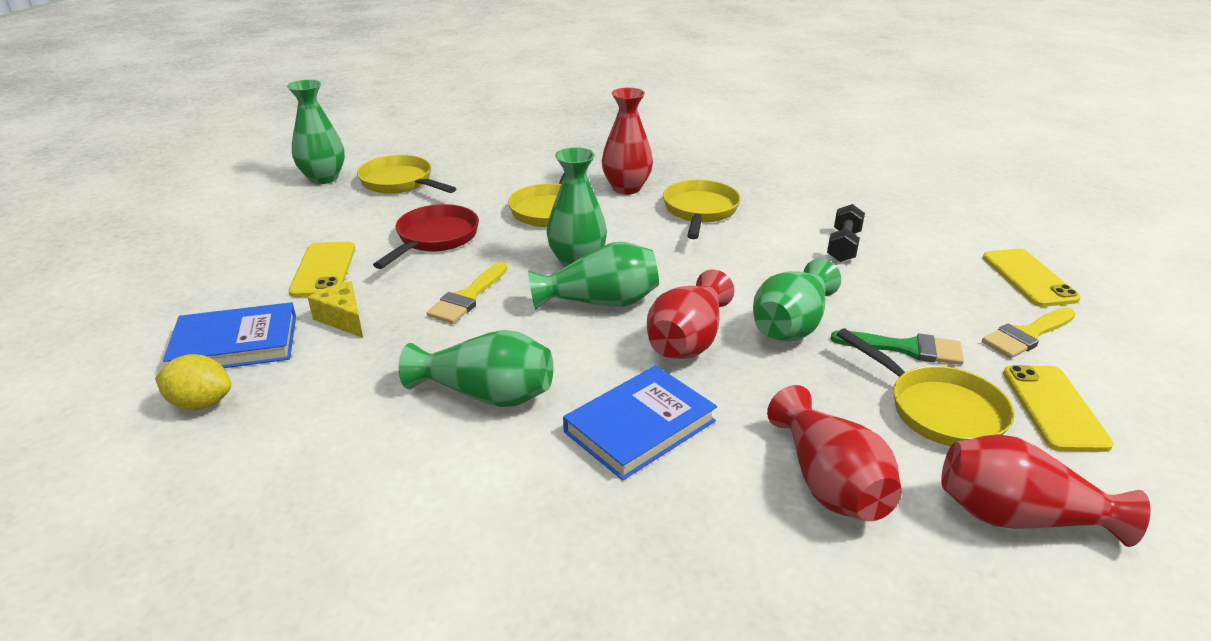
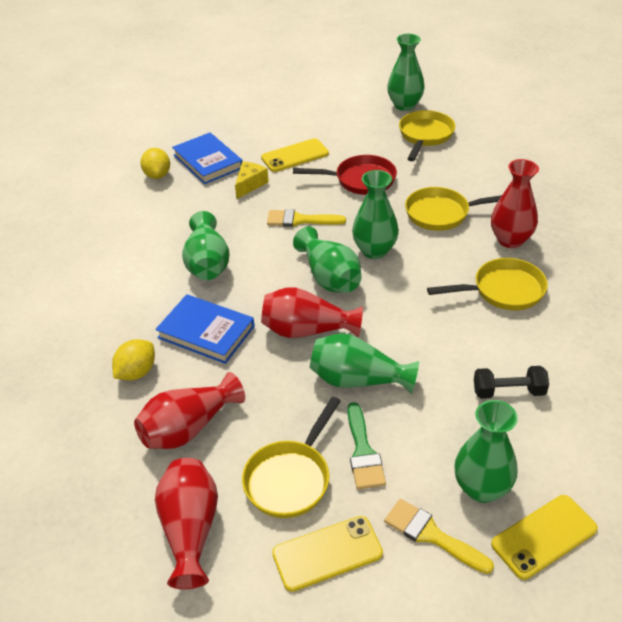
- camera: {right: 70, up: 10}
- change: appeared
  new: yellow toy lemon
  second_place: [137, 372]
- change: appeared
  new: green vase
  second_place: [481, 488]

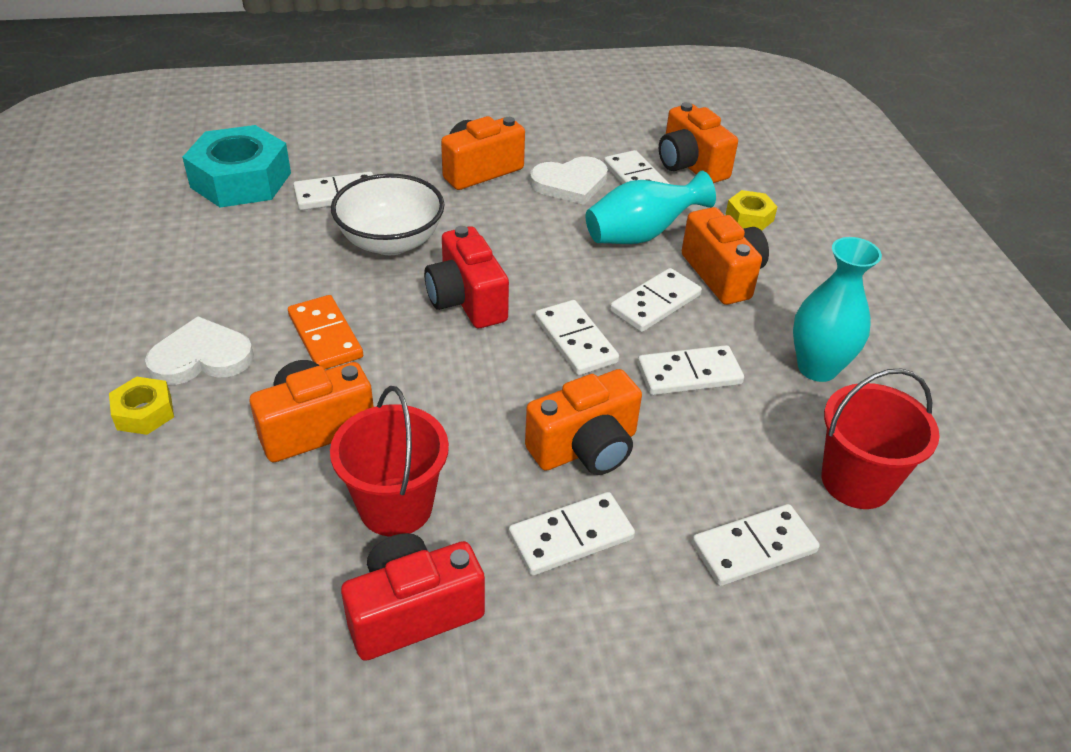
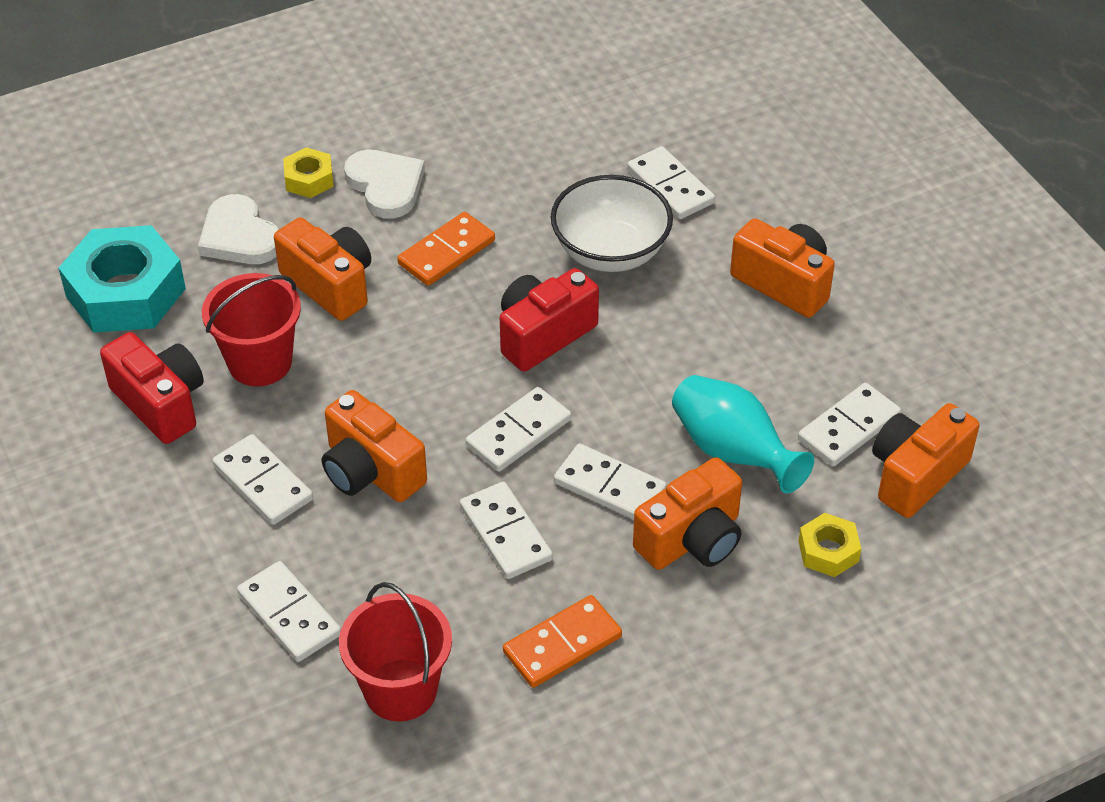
- camera: {right: 75, up: 5}
- change: relocated
  old: turquoise nut
  first_place: [241, 180]
  second_place: [125, 293]
- change: relocated
  old: white love heart
  first_place: [570, 183]
  second_place: [239, 236]
- change: exchanged
  old: turquoise vase
  new: orange-coloured domino piece
  first_place: [817, 368]
  second_place: [562, 645]

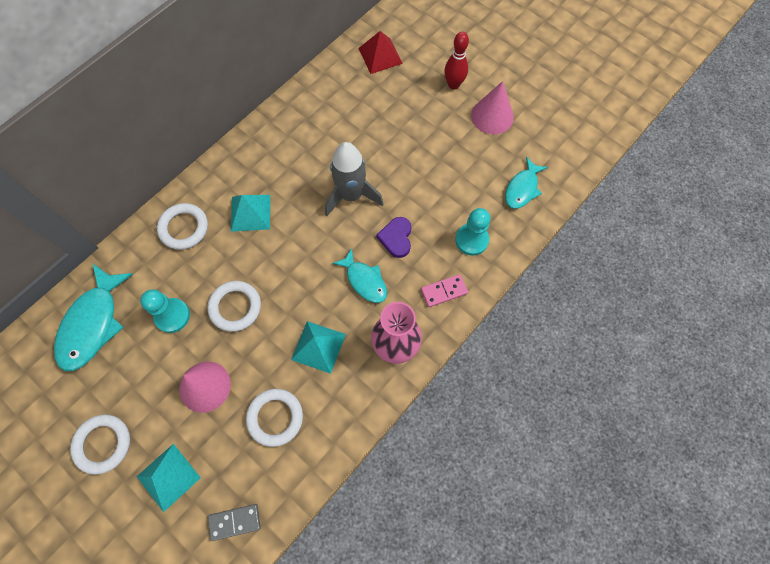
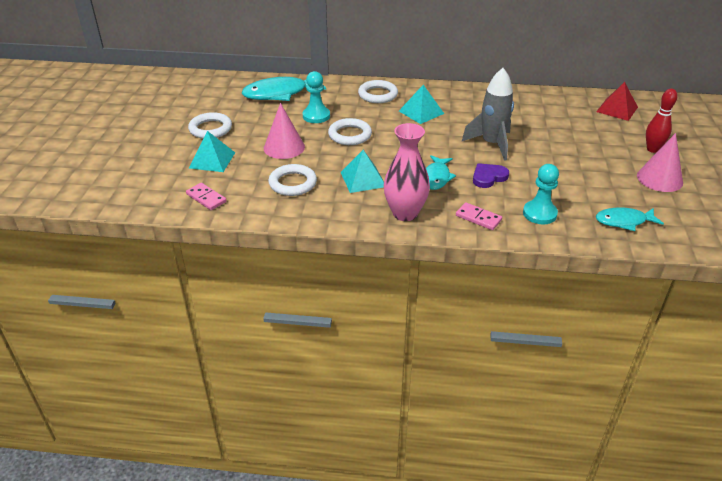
- camera: {right: 55, up: -30}
- change: colour
  old: ash-grey domino piece
  new: pink domino piece
  first_place: [235, 521]
  second_place: [206, 198]

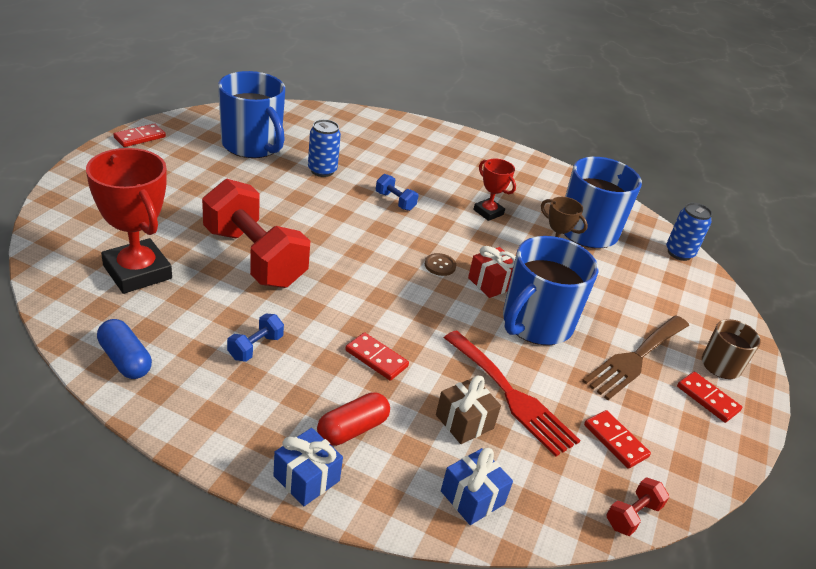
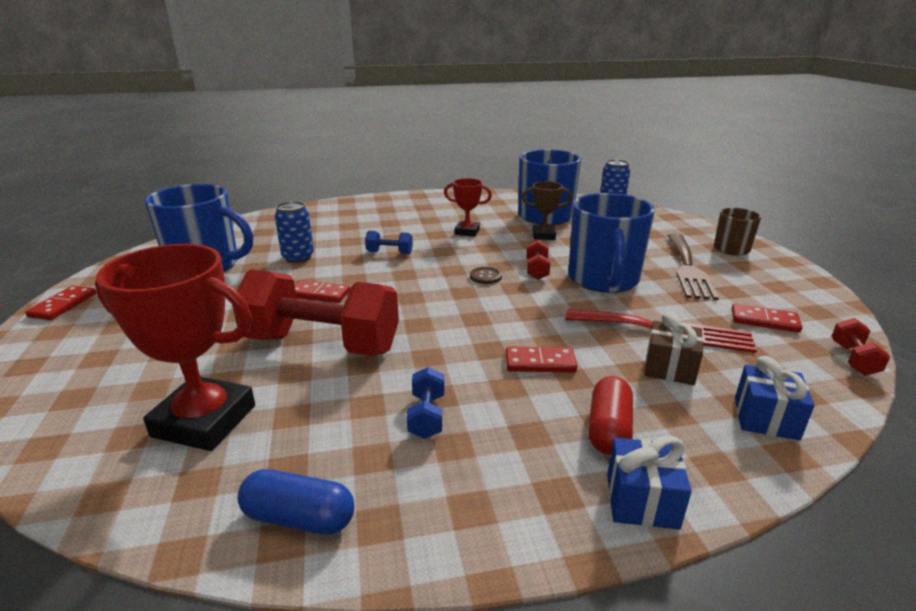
- camera: {right: -30, up: -10}
- change: relocated
  old: scarlet domino piece
  first_place: [707, 399]
  second_place: [319, 294]
- change: exchanged
  old: scarlet gift
  new: scarlet hand weight
  first_place: [491, 283]
  second_place: [537, 270]

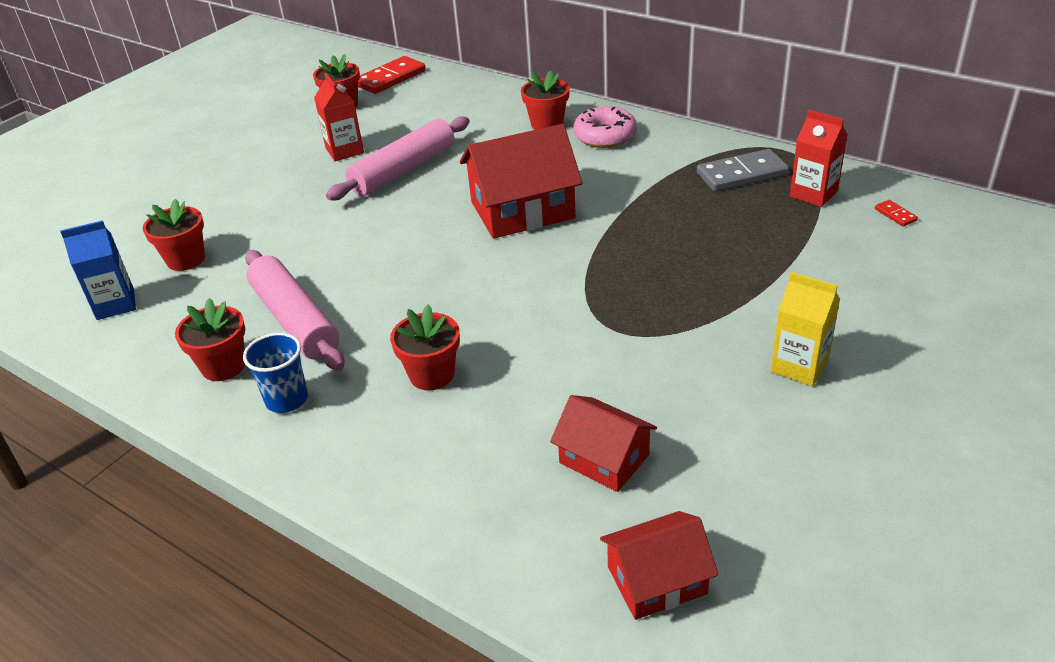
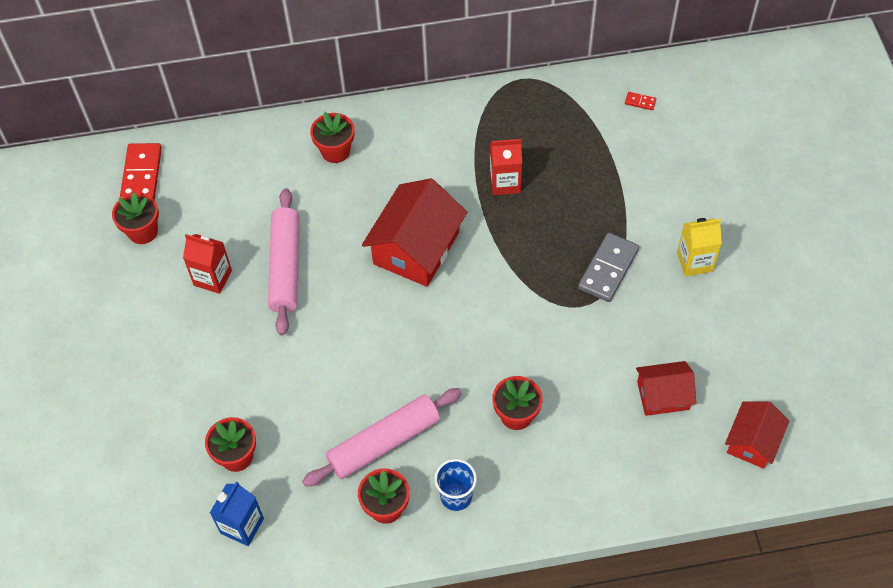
- camera: {right: -45, up: 20}
- change: spun
  old: pink dough roller
  first_place: [295, 320]
  second_place: [384, 442]
  degrees: -45
- change: relocated
  old: scarlet juice carton
  first_place: [813, 194]
  second_place: [505, 182]
- change: relocated
  old: ash-grey domino piece
  first_place: [742, 174]
  second_place: [608, 269]
- change: missing
  old: pink doughnut
  first_place: [605, 136]

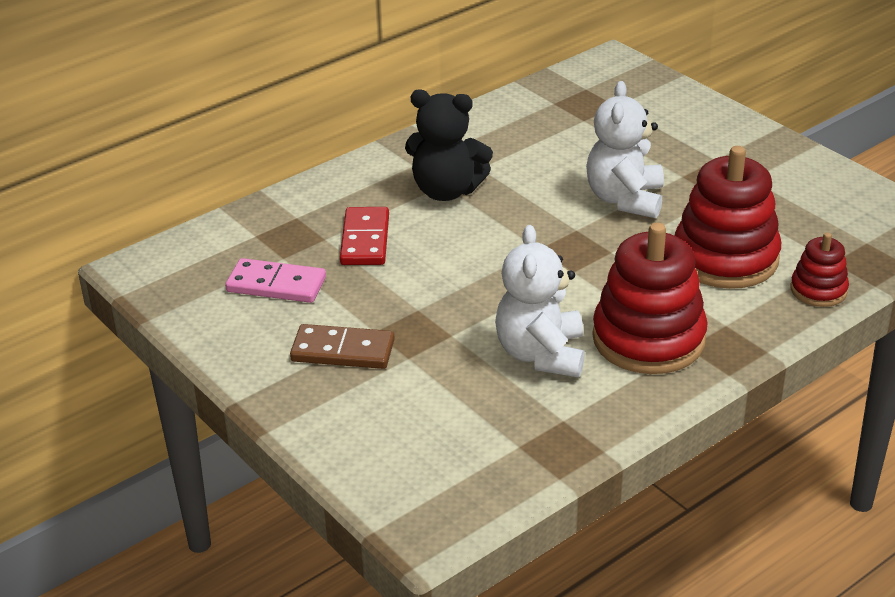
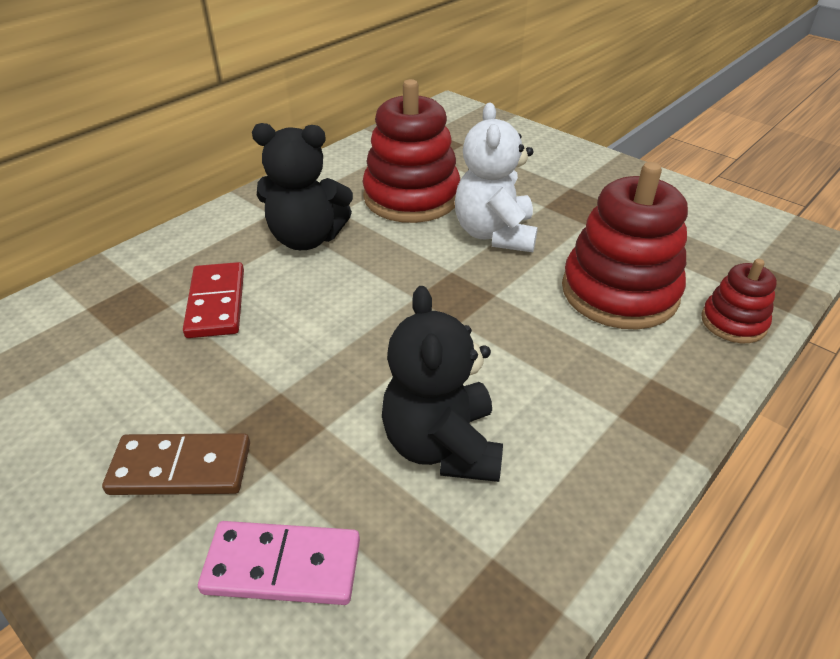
- camera: {right: -10, up: 5}
- change: relocated
  old: pink domino piece
  first_place: [276, 285]
  second_place: [282, 566]
- change: relocated
  old: scarlet stacking toy
  first_place: [648, 339]
  second_place: [411, 197]
- change: colour
  old: white teddy
  new: black teddy
  first_place: [541, 354]
  second_place: [442, 445]

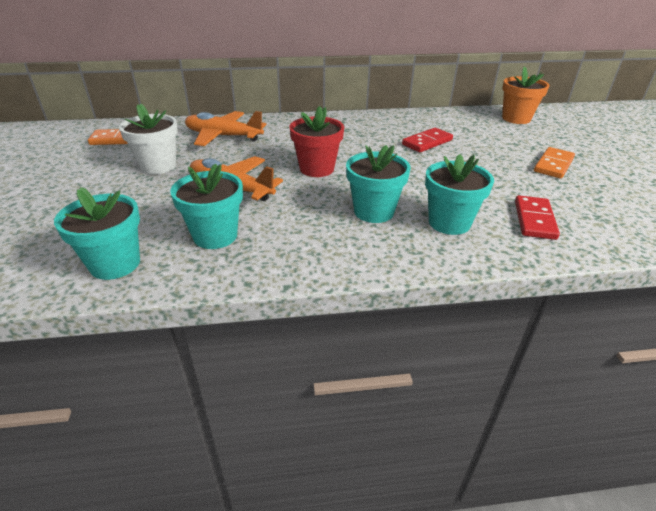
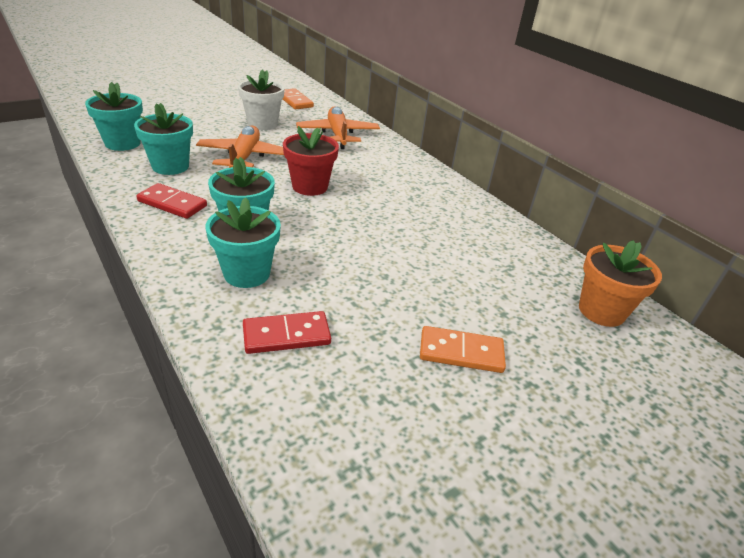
- camera: {right: 60, up: 0}
- change: relocated
  old: scarlet domino piece
  first_place: [427, 142]
  second_place: [172, 204]

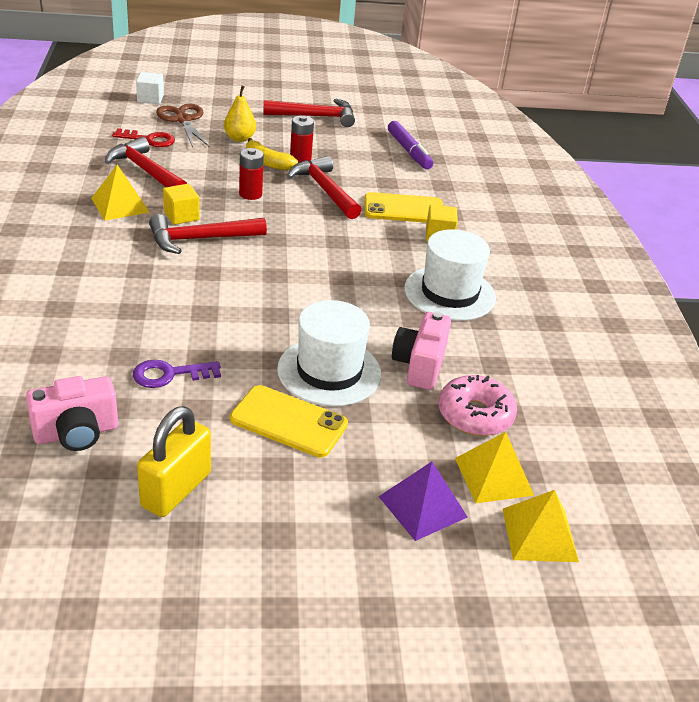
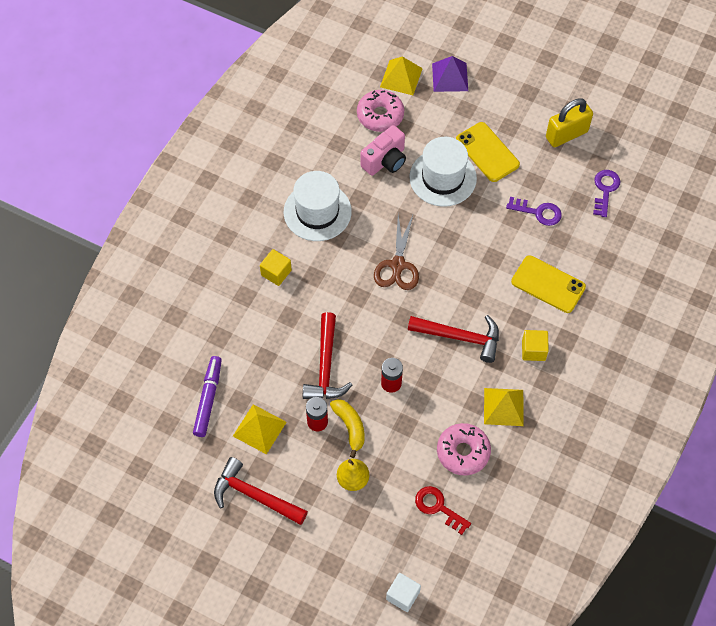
- camera: {right: -145, up: 25}
- change: relocated
  old: yellow pyramid
  first_place: [540, 534]
  second_place: [259, 429]
- change: relocated
  old: dark brown scissors
  first_place: [183, 120]
  second_place: [398, 265]
- change: exchanged
  old: scarlet carpenter's hammer
  new: pink doughnut
  first_place: [145, 171]
  second_place: [463, 452]
- change: relocated
  old: yellow smartphone
  first_place: [403, 209]
  second_place: [548, 284]
- change: relocated
  old: yellow block
  first_place: [181, 216]
  second_place: [533, 350]
- change: exchanged
  old: pink compact camera
  new: royal purple key
  first_place: [76, 433]
  second_place: [605, 190]

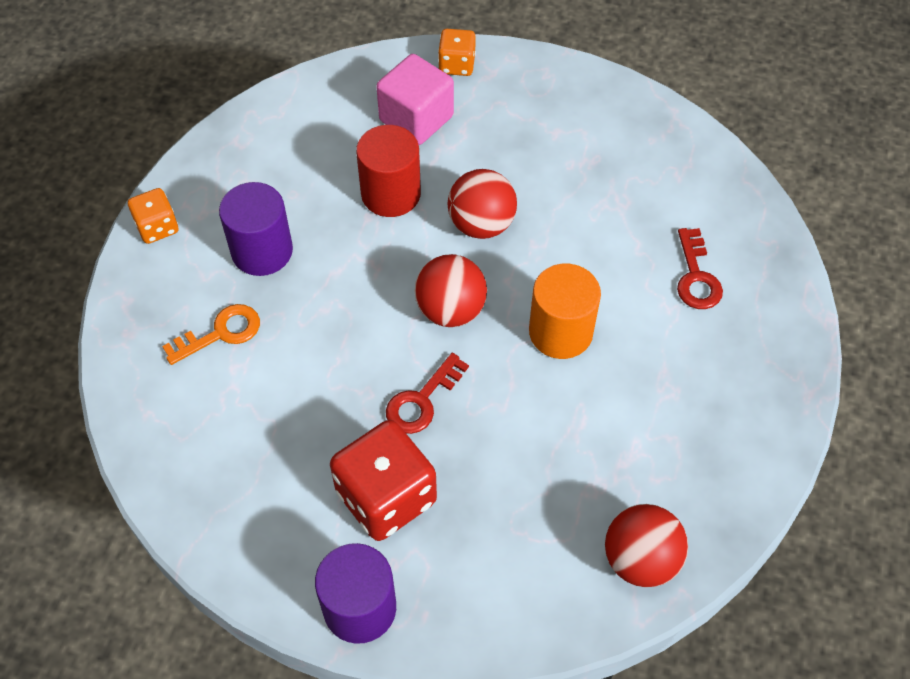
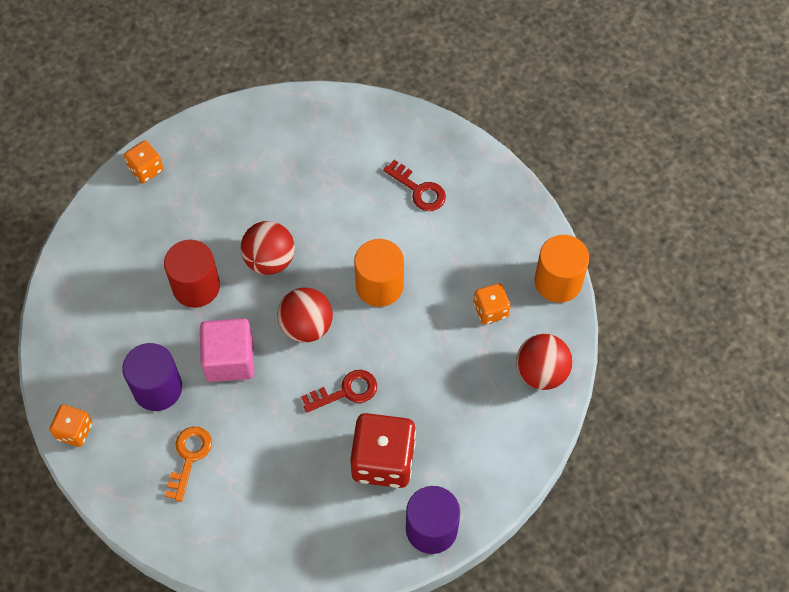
- camera: {right: -45, up: 5}
- change: relocated
  old: pink block
  first_place: [416, 118]
  second_place: [229, 359]
- change: spun
  old: scarlet key
  first_place: [422, 400]
  second_place: [346, 391]
  degrees: -105
- change: appeared
  new: orange-coloured die
  second_place: [490, 310]
- change: appeared
  new: orange-coloured cylinder
  second_place: [558, 281]

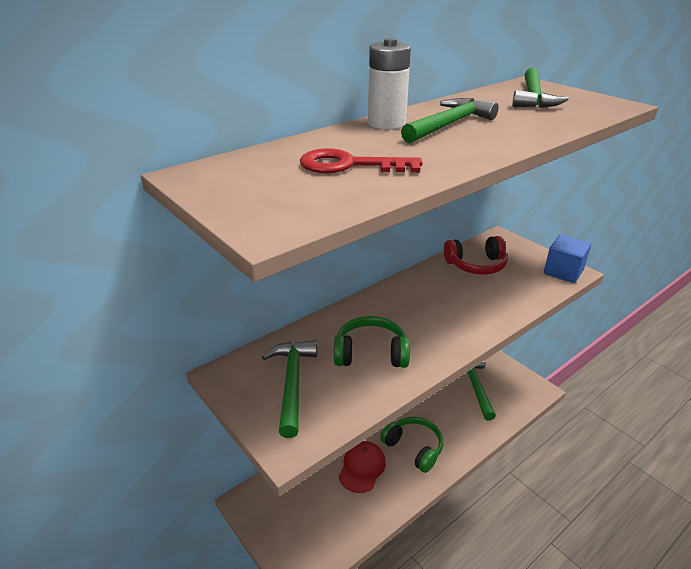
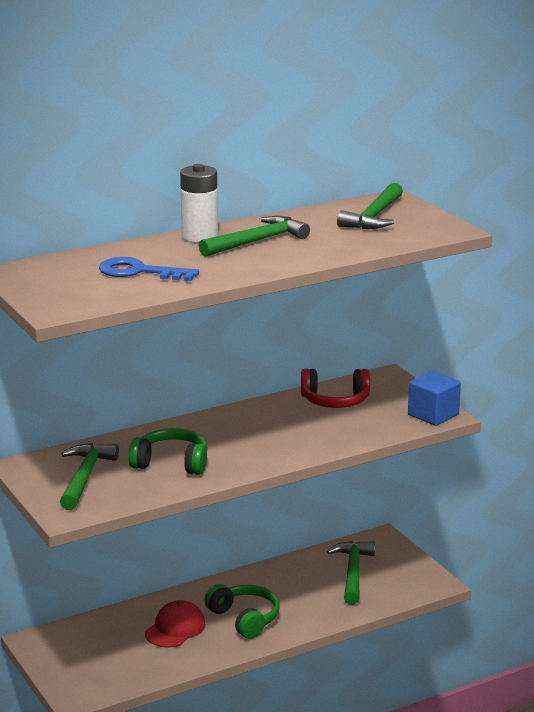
- camera: {right: 10, up: -10}
- change: colour
  old: scarlet key
  new: cobalt key
  first_place: [350, 165]
  second_place: [140, 272]

